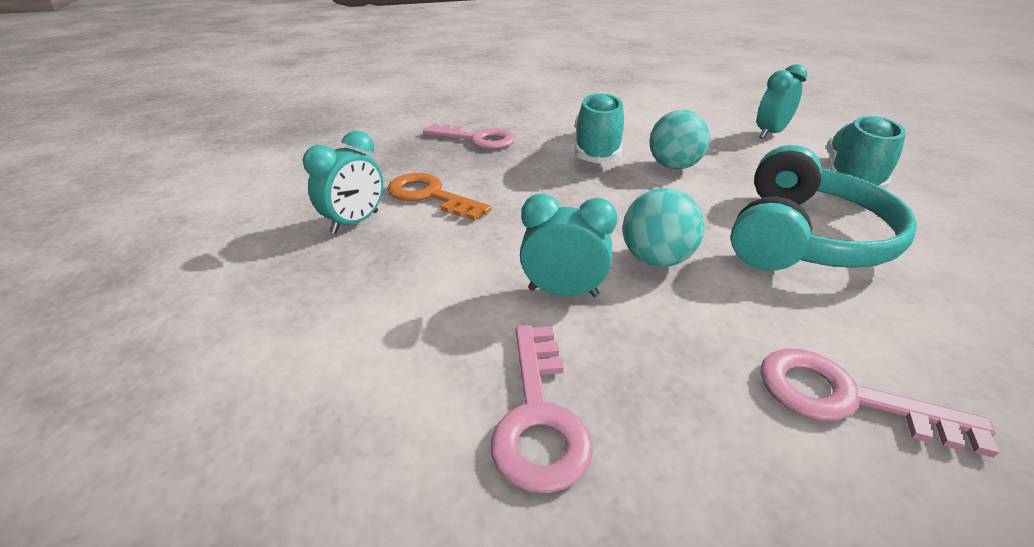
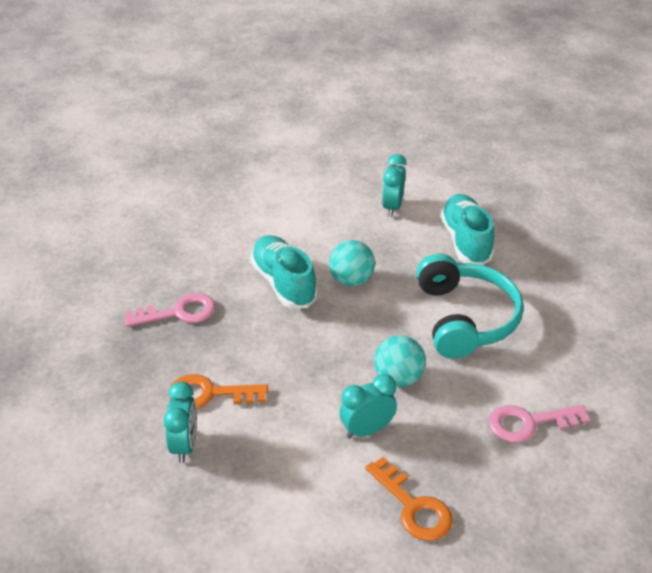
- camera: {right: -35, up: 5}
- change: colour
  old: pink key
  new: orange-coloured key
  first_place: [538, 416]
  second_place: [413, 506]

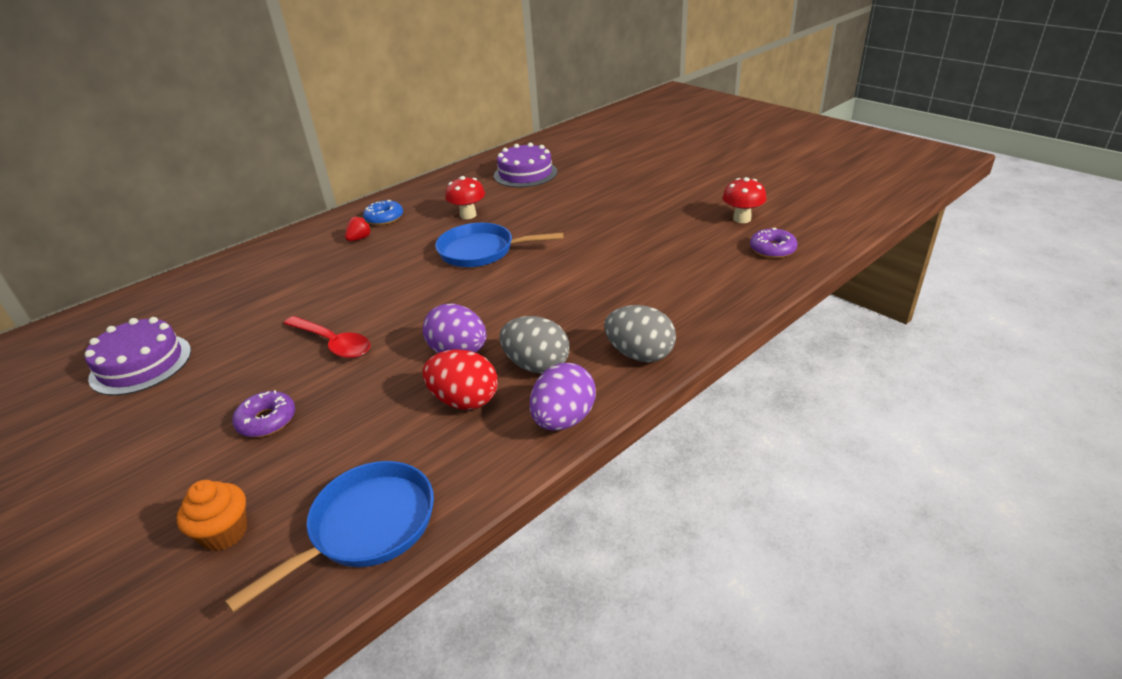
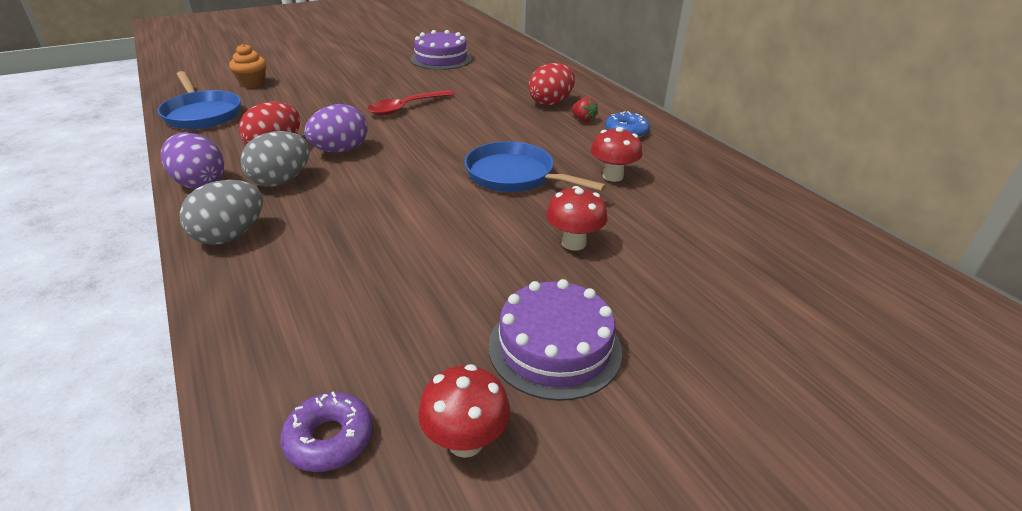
- camera: {right: 100, up: 0}
- change: spun
  old: cobalt pan
  first_place: [481, 251]
  second_place: [514, 176]
  degrees: -75
- change: relocated
  old: royal purple cake
  first_place: [525, 173]
  second_place: [554, 347]
- change: appeared
  new: scarlet egg shape
  second_place: [551, 103]
- change: appeared
  new: scarlet mushroom
  second_place: [573, 243]
- change: missing
  old: royal purple doughnut
  first_place: [267, 420]

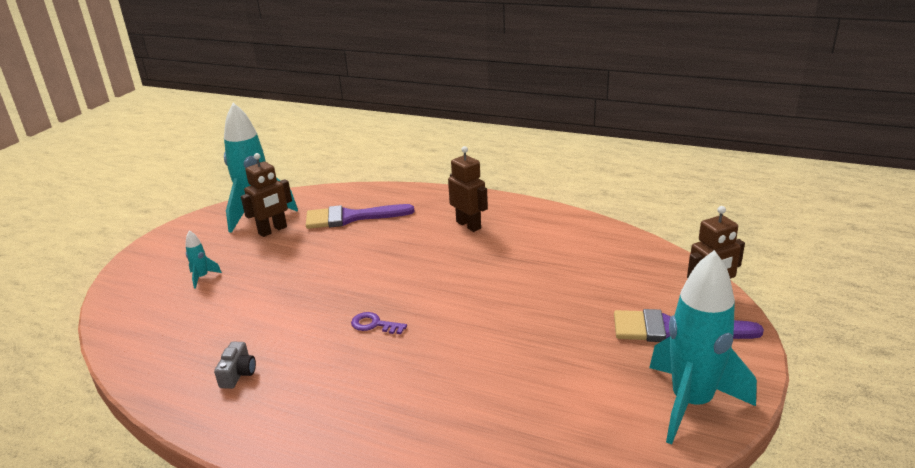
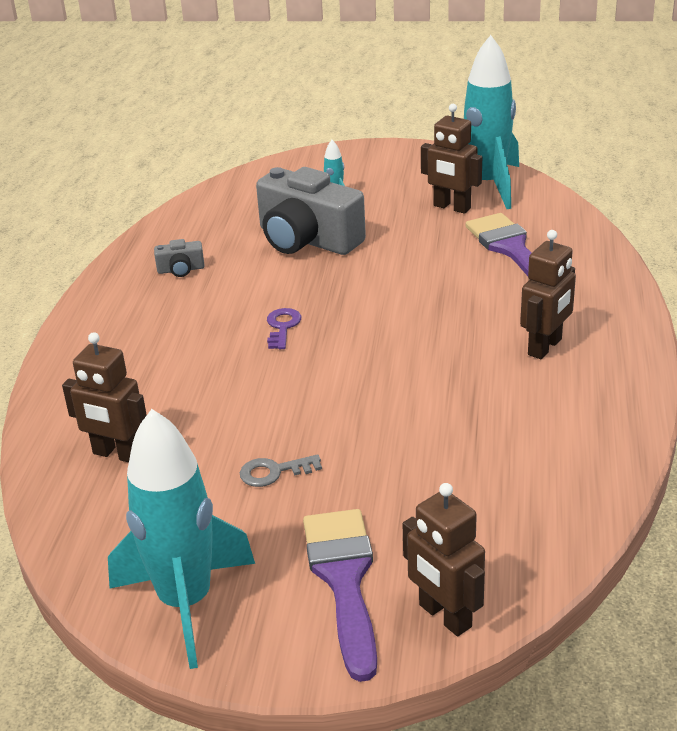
- camera: {right: 75, up: 5}
- change: appeared
  new: dark brown robot
  second_place: [117, 454]
- change: appeared
  new: ash-grey key
  second_place: [274, 472]
- change: appeared
  new: ash-grey compact camera
  second_place: [307, 239]

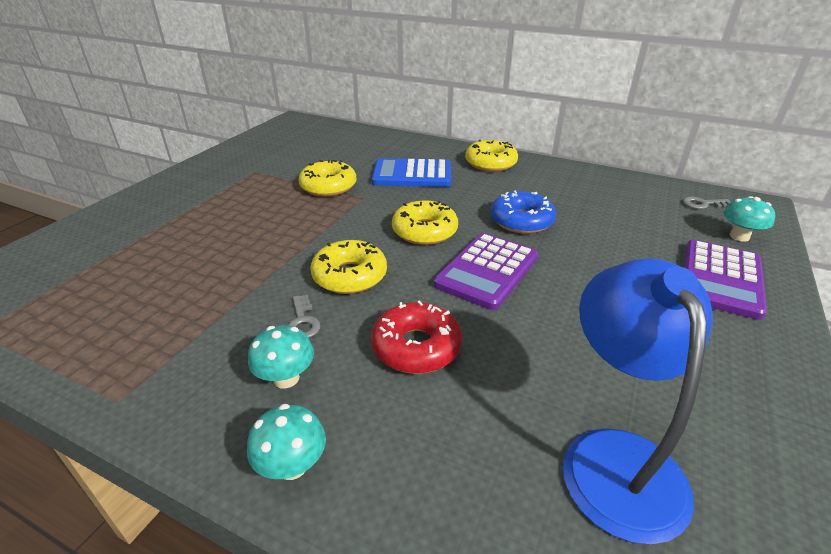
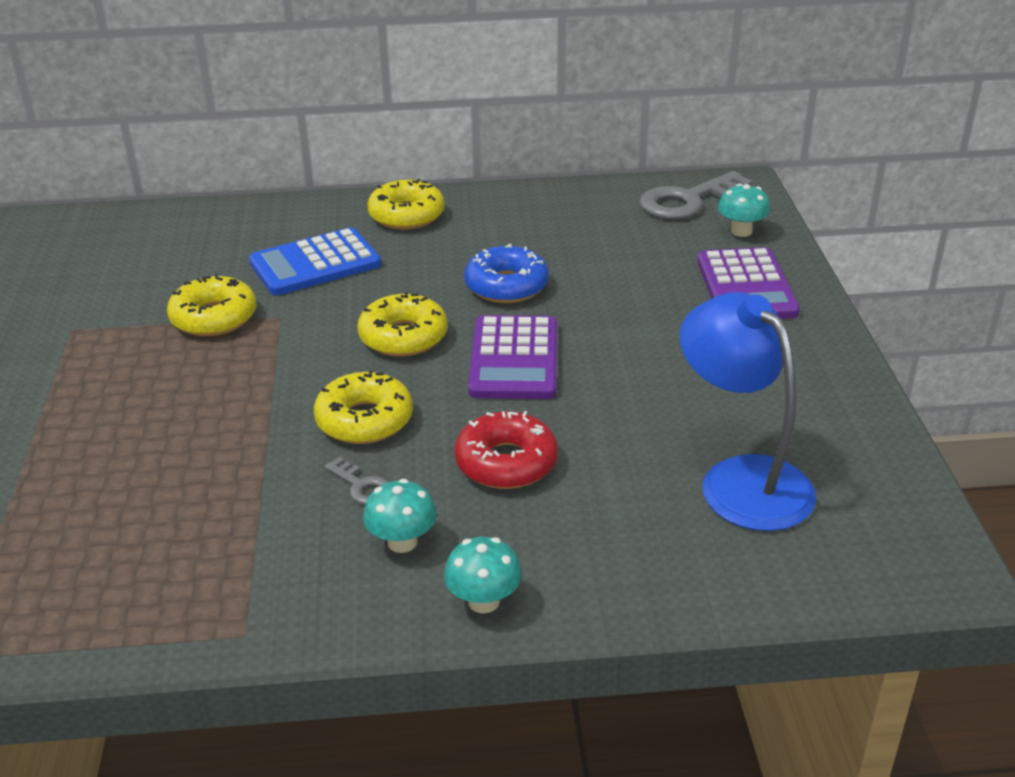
- camera: {right: -30, up: 0}
- change: size
  old: ash-grey key
  first_place: [702, 204]
  second_place: [687, 201]
  factor: 2.1

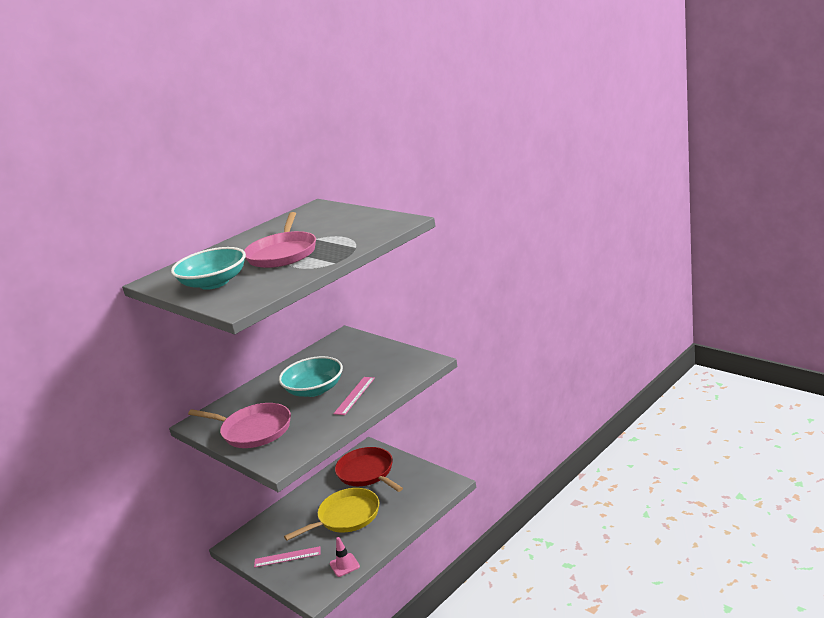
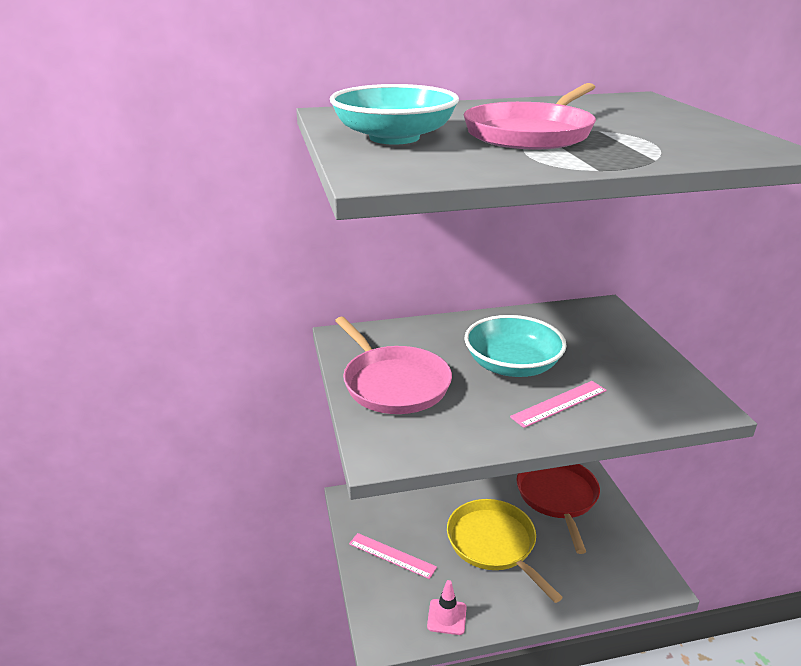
- camera: {right: 30, up: 5}
- change: spun
  old: yellow pan
  first_place: [346, 516]
  second_place: [494, 544]
  degrees: -120

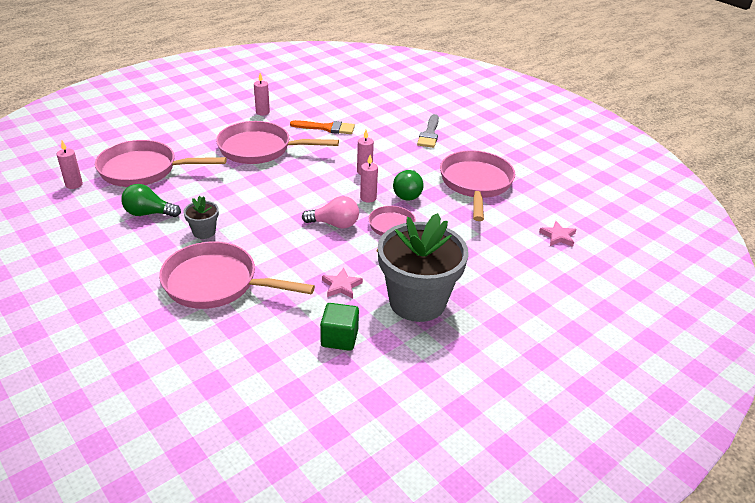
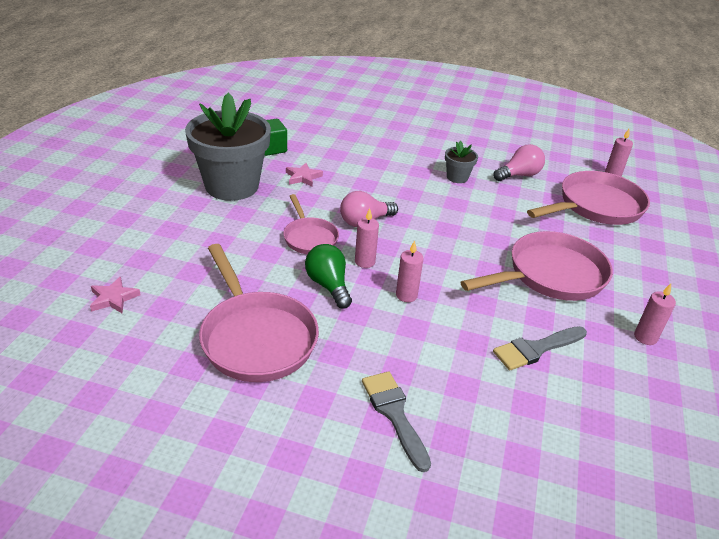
- camera: {right: 145, up: 0}
- change: colour
  old: green bulb
  new: pink bulb
  first_place: [148, 213]
  second_place: [519, 175]
- change: colour
  old: orange-coloured paintbrush
  new: ash-grey paintbrush
  first_place: [327, 128]
  second_place: [536, 349]
- change: missing
  old: pink pan
  first_place: [217, 283]

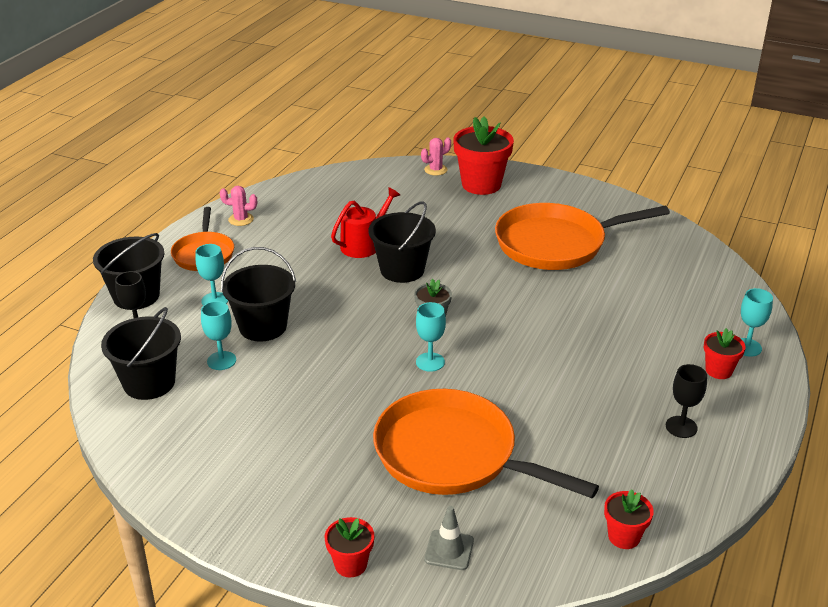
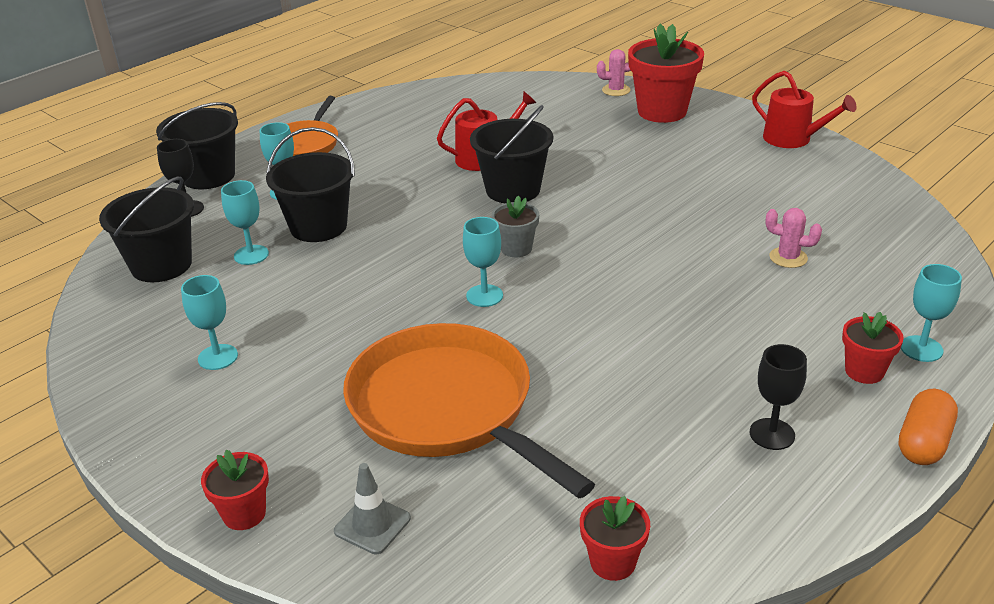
- camera: {right: 20, up: 0}
- change: appeared
  new: turquoise goblet
  second_place: [218, 357]
- change: appeared
  new: scarlet sprinkling can
  second_place: [792, 139]
- change: relocated
  old: pink prickly plant
  first_place: [241, 219]
  second_place: [788, 258]
- change: appeared
  new: orange-coloured pill
  second_place: [923, 442]
- change: missing
  old: orange-coloured pan
  first_place: [556, 244]

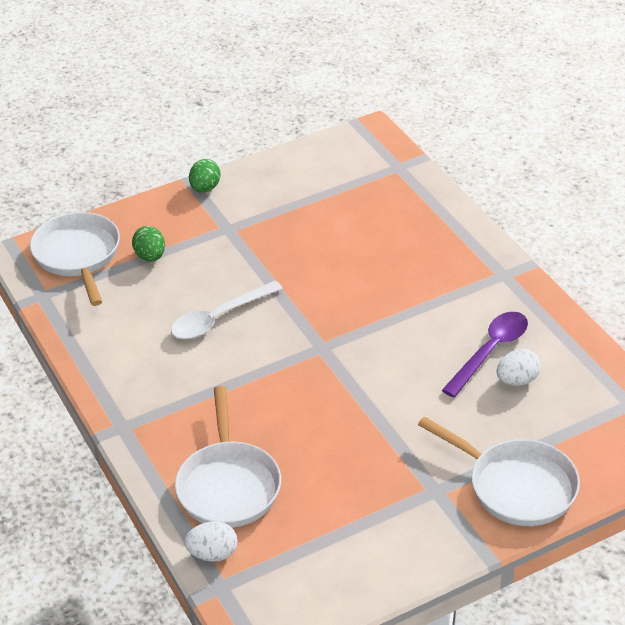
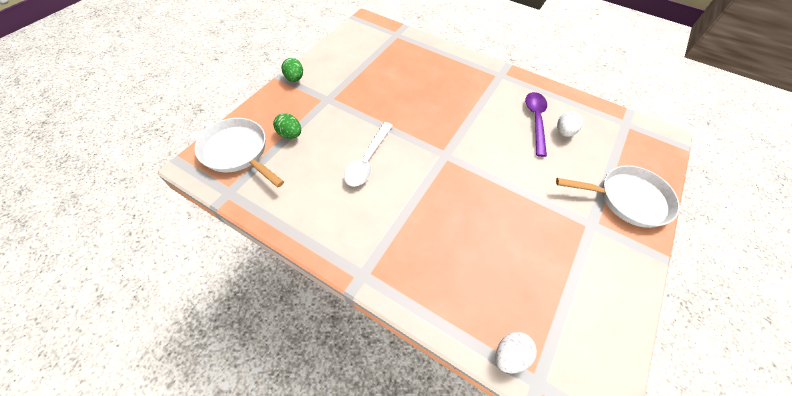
- camera: {right: -35, up: 15}
- change: missing
  old: white pan
  first_place: [228, 485]

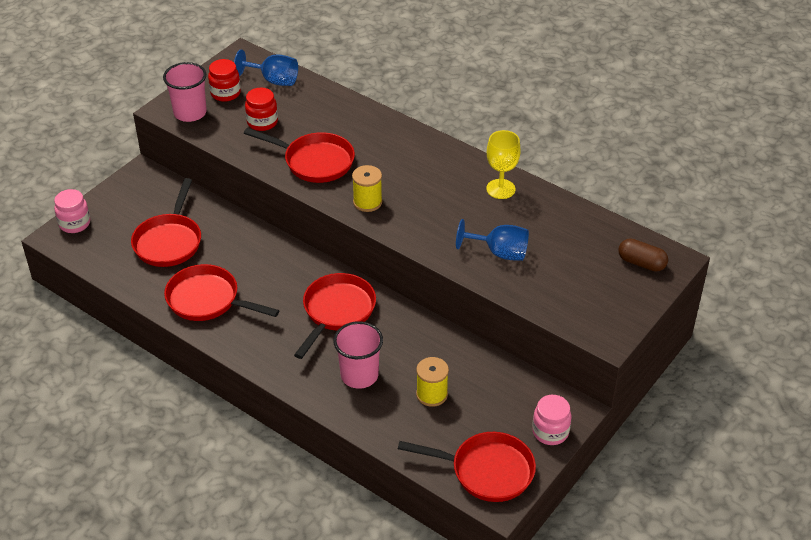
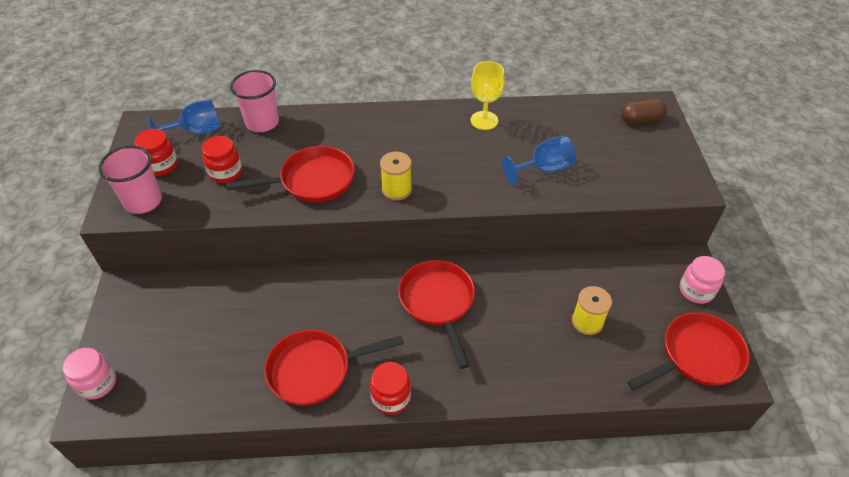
- camera: {right: -40, up: 5}
- change: relocated
  old: pink tumbler
  first_place: [359, 375]
  second_place: [262, 122]
- change: appeared
  new: scarlet jam jar
  second_place: [391, 397]
- change: missing
  old: scarlet pan
  first_place: [169, 241]

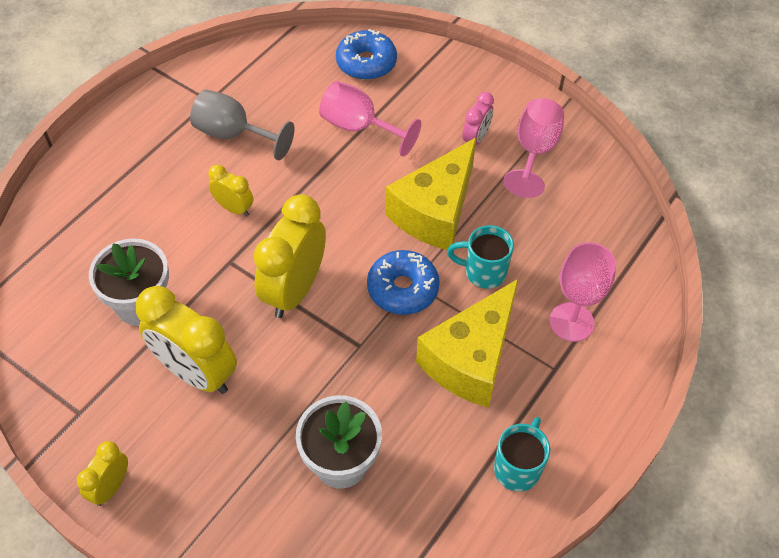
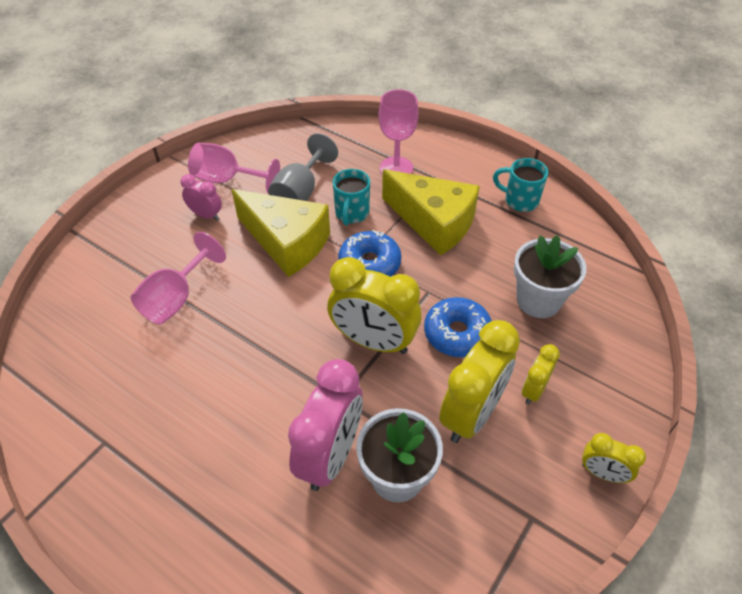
- camera: {right: -90, up: -5}
- change: relocated
  old: ash-grey goblet
  first_place: [233, 134]
  second_place: [300, 192]
- change: appeared
  new: pink bedside clock
  second_place: [330, 456]
- change: relocated
  old: cobalt doughnut
  first_place: [366, 63]
  second_place: [457, 333]
- change: relocated
  old: yellow bedside clock
  first_place: [234, 208]
  second_place: [533, 390]

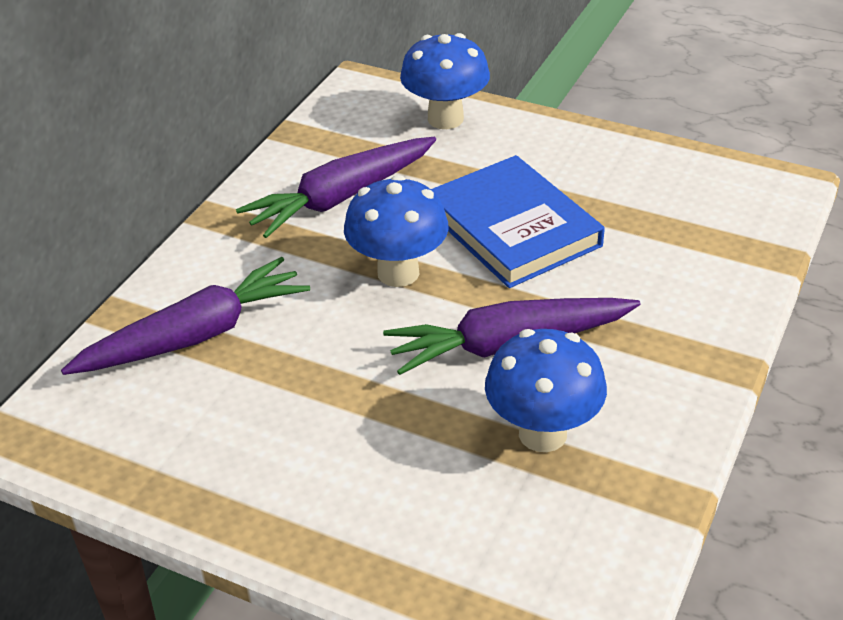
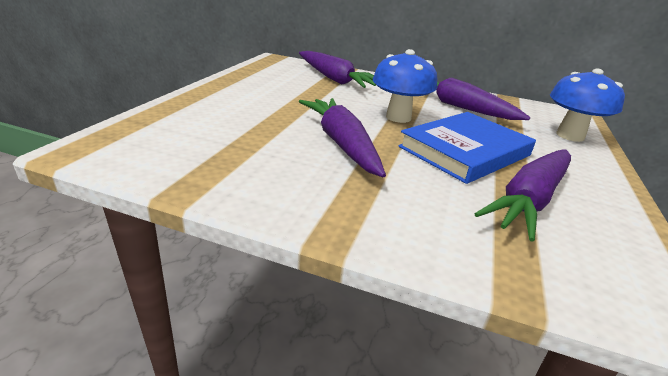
- camera: {right: 80, up: -10}
- change: appeared
  new: royal purple carrot
  second_place: [529, 200]
- change: missing
  old: cobalt mushroom
  first_place: [542, 434]

